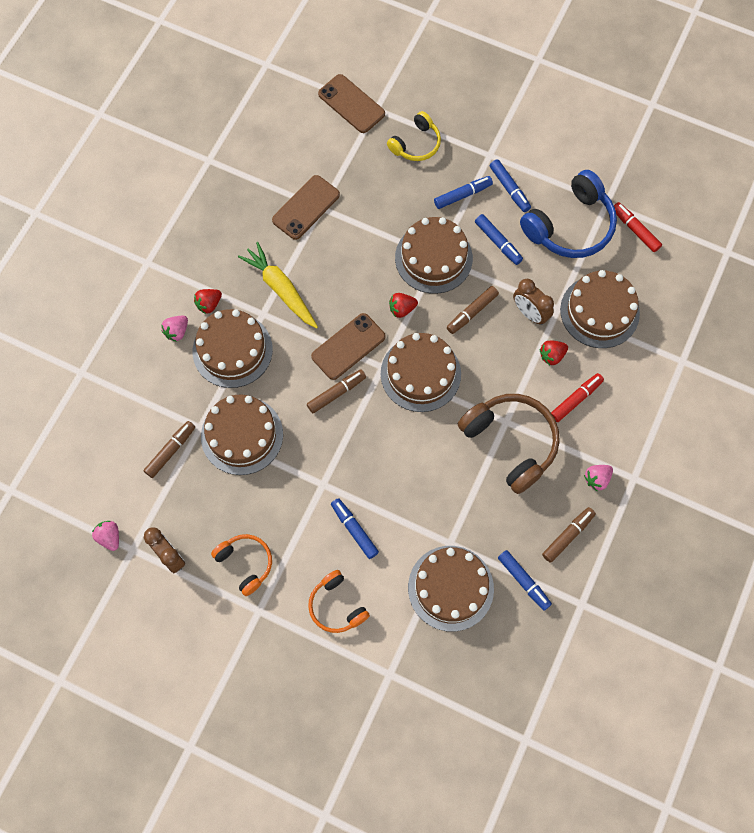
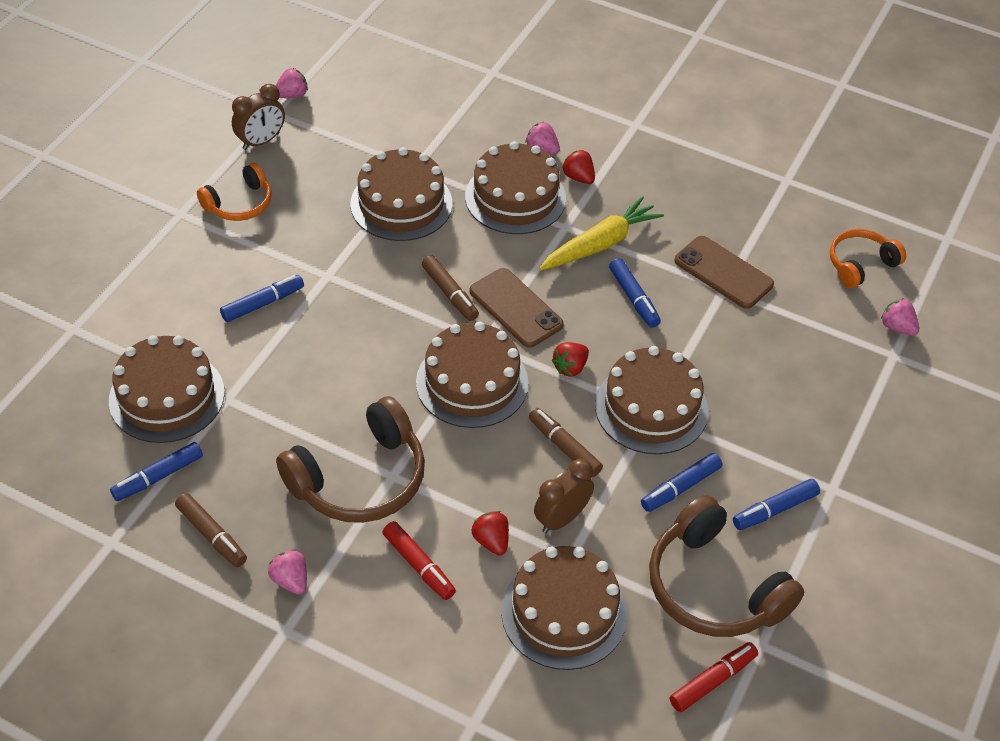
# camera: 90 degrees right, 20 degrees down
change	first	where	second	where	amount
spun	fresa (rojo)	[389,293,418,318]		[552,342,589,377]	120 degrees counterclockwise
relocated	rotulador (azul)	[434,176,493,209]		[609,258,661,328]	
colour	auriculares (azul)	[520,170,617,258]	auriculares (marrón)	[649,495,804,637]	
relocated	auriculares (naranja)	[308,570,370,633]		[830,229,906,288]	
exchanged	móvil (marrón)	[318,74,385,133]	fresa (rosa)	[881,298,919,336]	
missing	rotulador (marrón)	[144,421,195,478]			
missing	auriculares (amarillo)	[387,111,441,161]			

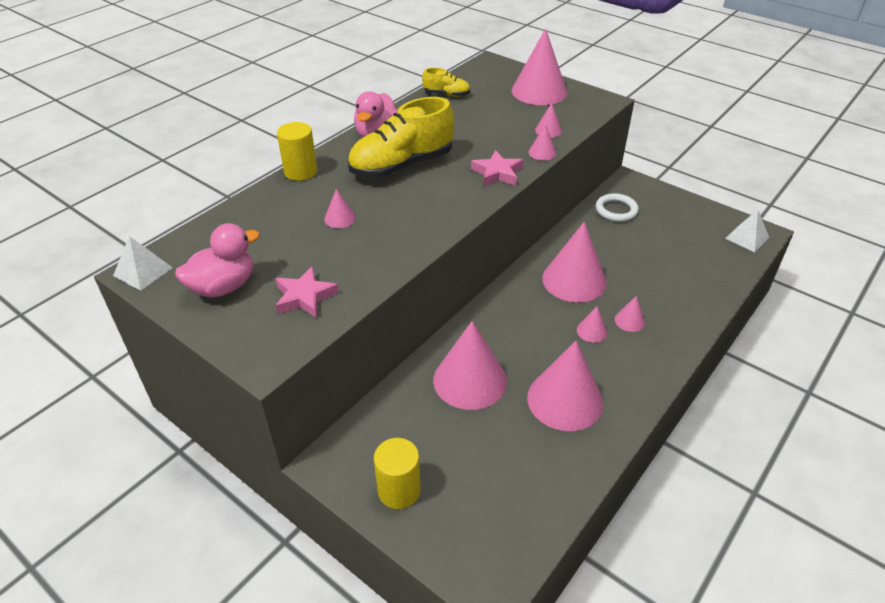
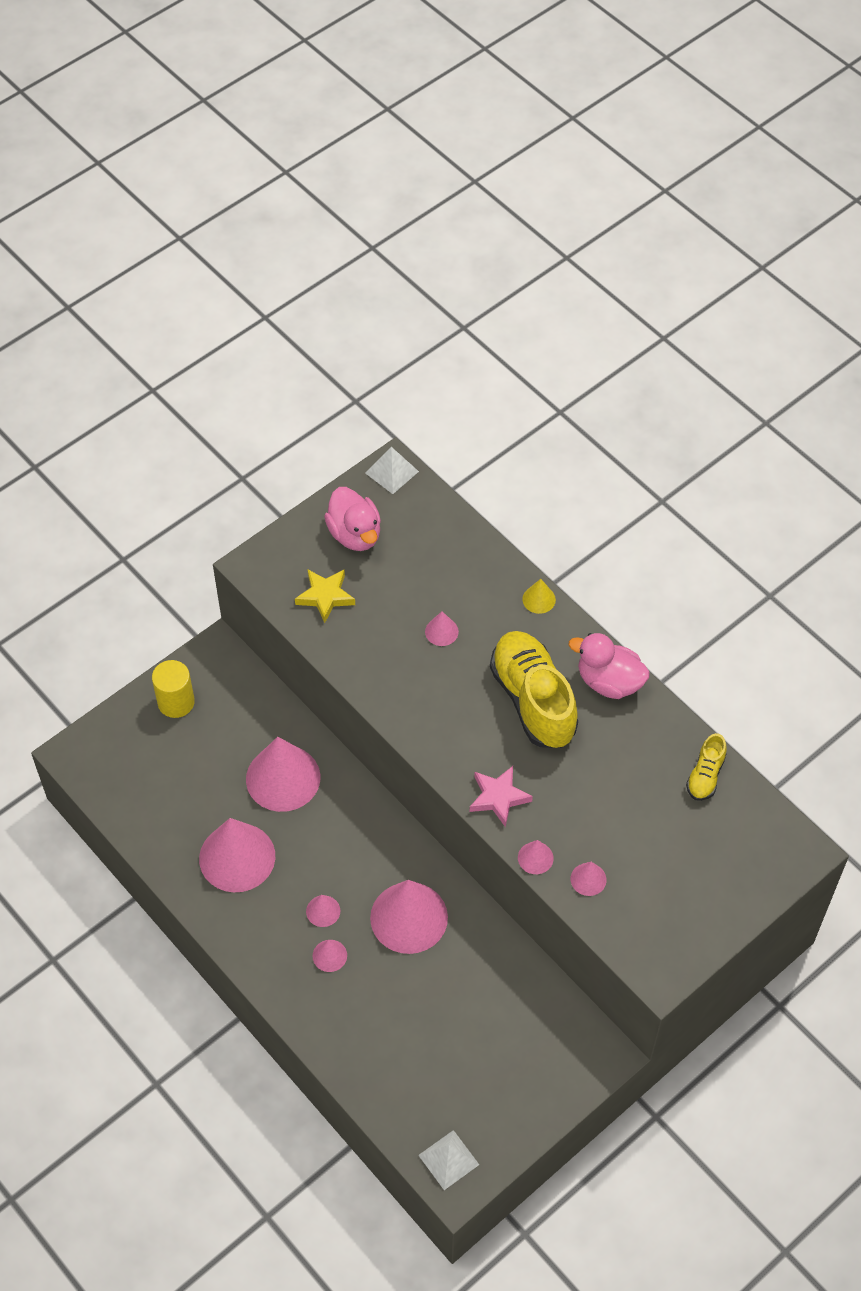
# camera: 100 degrees right, 15 degrees up
change	first	where	second	where	amount
colour	estrella (rosa)	[275,266,339,318]	estrella (amarillo)	[295,569,355,623]	
exchanged	cilindro (amarillo)	[277,122,317,181]	cono (amarillo)	[522,579,556,614]	
missing	cono (rosa)	[512,29,567,105]			
missing	anillo (blanco)	[596,193,639,222]			

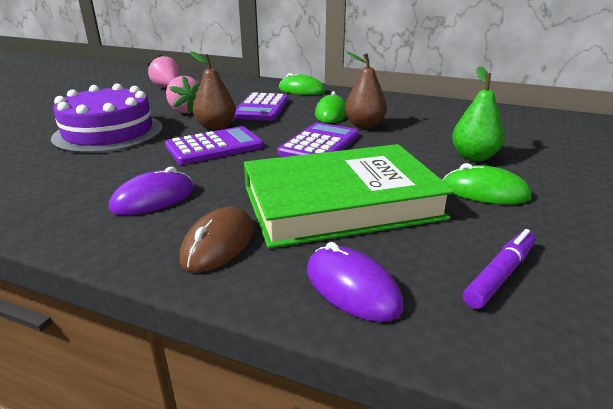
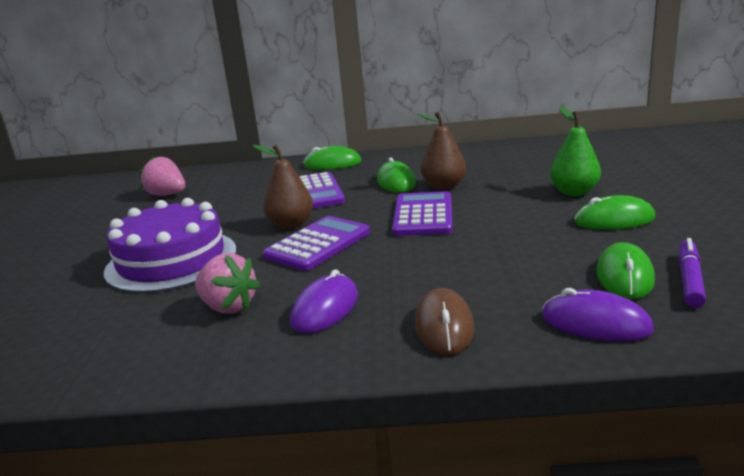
# camera: 20 degrees left, 5 degrees down
change	first	where	second	where	amount
relocated	fresa (rosa)	[166,75,200,113]		[195,253,261,314]	
appeared			ratón (verde)	[597,242,655,299]	
missing	libro (verde)	[244,144,455,248]			

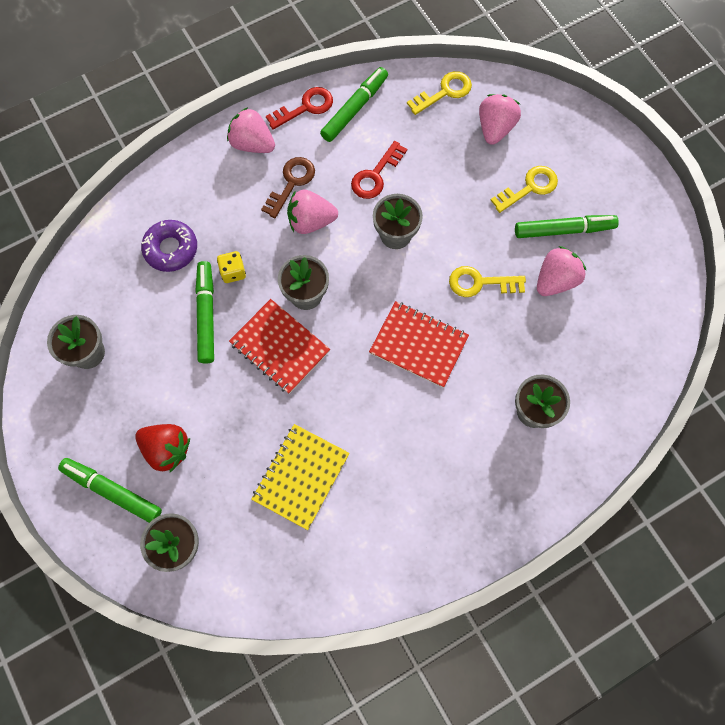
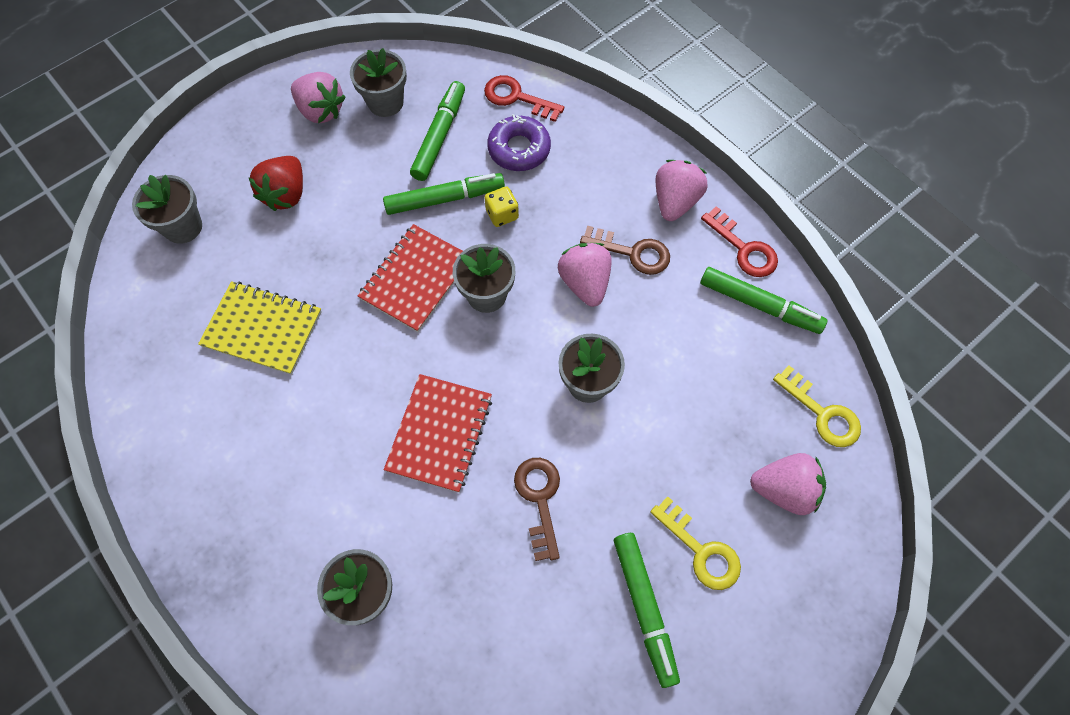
# camera: 80 degrees right, 5 degrees down
change	first	where	second	where	amount
relocated	fresa (rosa)	[537,246,587,296]		[291,72,345,123]	
relocated	rotulador (verde)	[58,458,162,523]		[410,81,465,181]	
relocated	llave (rojo)	[351,141,407,199]		[484,75,564,122]	
colour	llave (amarillo)	[449,266,526,297]	llave (marrón)	[514,458,560,561]	

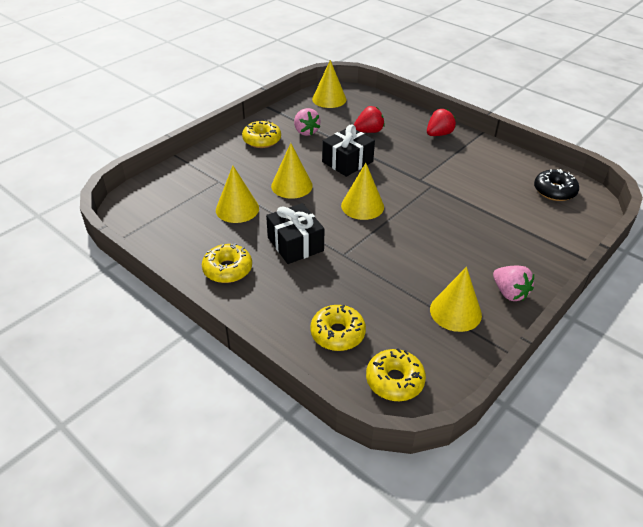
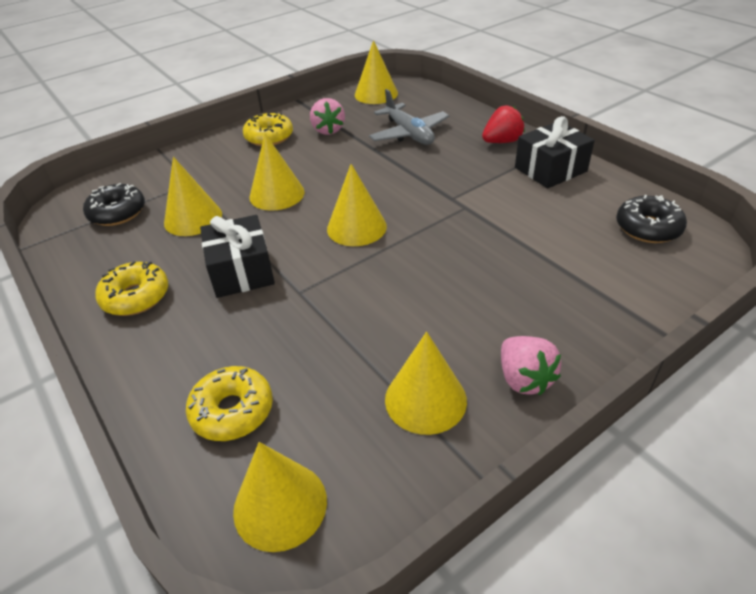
# camera: 15 degrees right, 0 degrees up
change	first	where	second	where	amount
appeared			rosquilla (negro)	[83,183,145,226]	
exchanged	rosquilla (amarillo)	[366,348,426,401]	cono (amarillo)	[233,442,327,552]	
exchanged	fresa (rojo)	[354,106,385,133]	avión (gris)	[369,89,449,145]	
relocated	regalo (negro)	[322,124,375,177]		[515,116,595,188]	

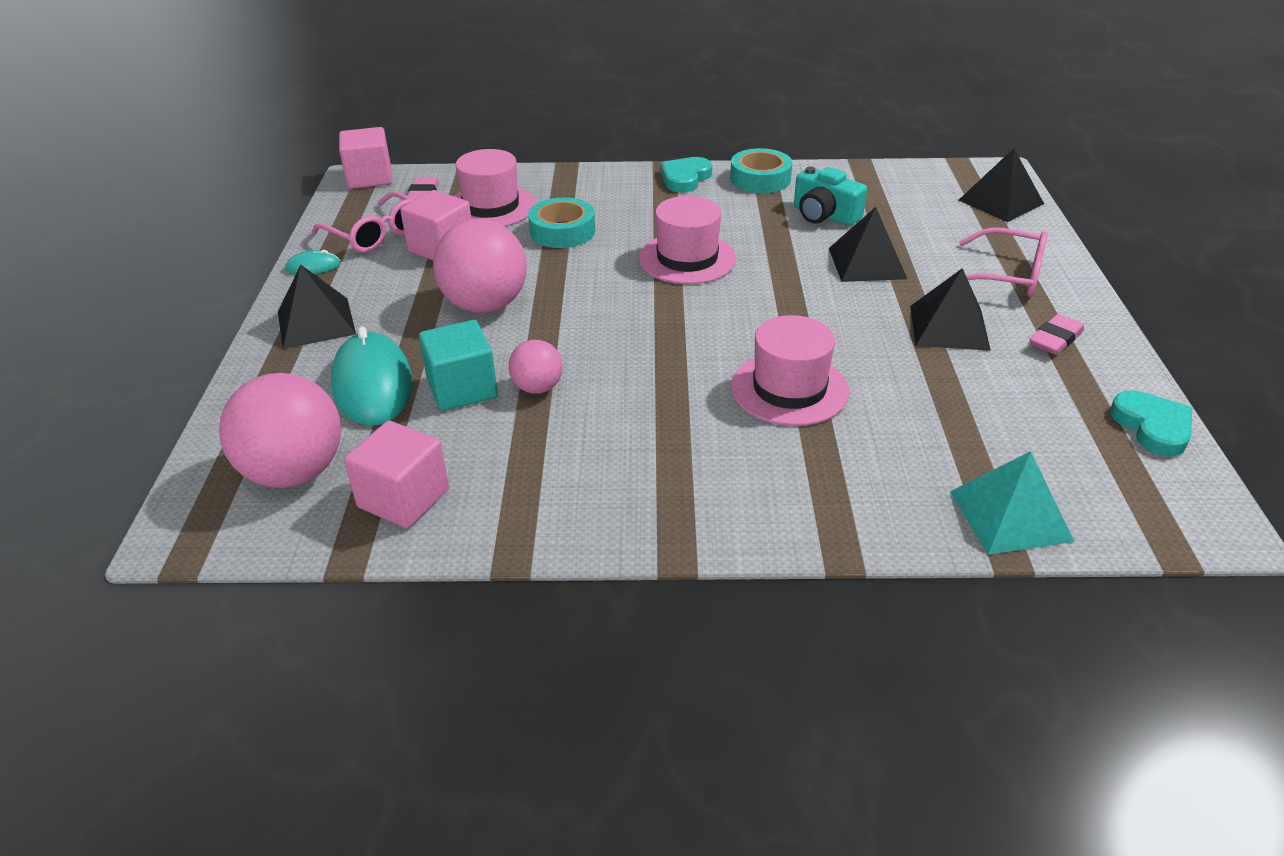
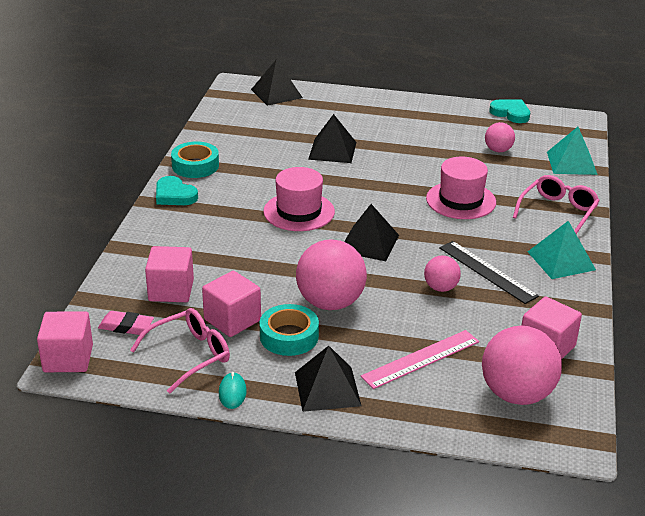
# camera: 80 degrees left, 5 degrees down
change	first	where	second	where	amount
exchanged	sombrero (rosa)	[454,149,536,226]	cubo (rosa)	[145,246,194,302]	
relocated	cinta adhesiva (turquesa)	[528,197,595,248]		[260,304,319,356]	
relocated	pirámide (negro)	[910,268,991,351]		[344,204,399,261]	
exchanged	ratón (turquesa)	[331,326,413,426]	regla (rosa)	[361,330,479,389]	
appeared			regla (negro)	[439,241,539,304]	
appeared			pelota (rosa)	[485,122,515,152]	
spun	corazón (turquesa)	[1110,390,1192,456]		[489,100,530,123]	45 degrees clockwise
relocated	gafas (rosa)	[959,228,1048,297]		[513,175,600,234]	
appeared			pirámide (turquesa)	[528,221,596,279]	
missing	cubo (turquesa)	[419,320,498,411]			
missing	cámara (turquesa)	[794,167,867,226]			
missing	goma de borrar (rosa)	[1029,314,1084,355]			

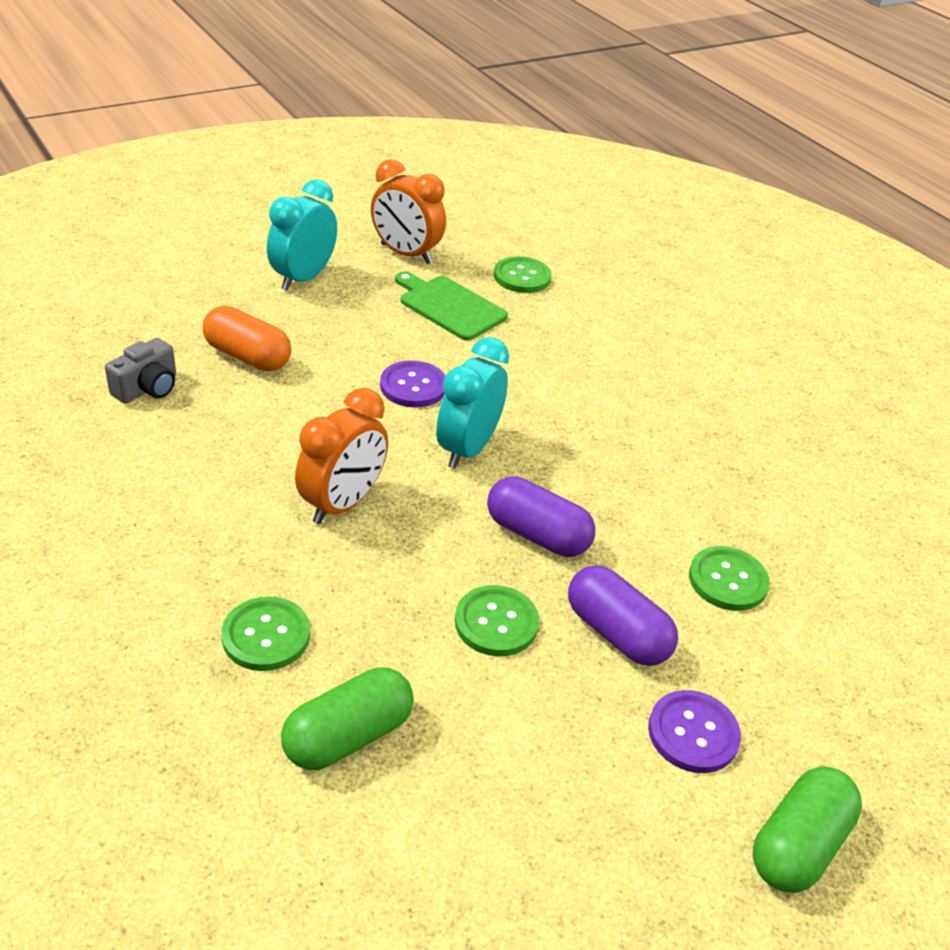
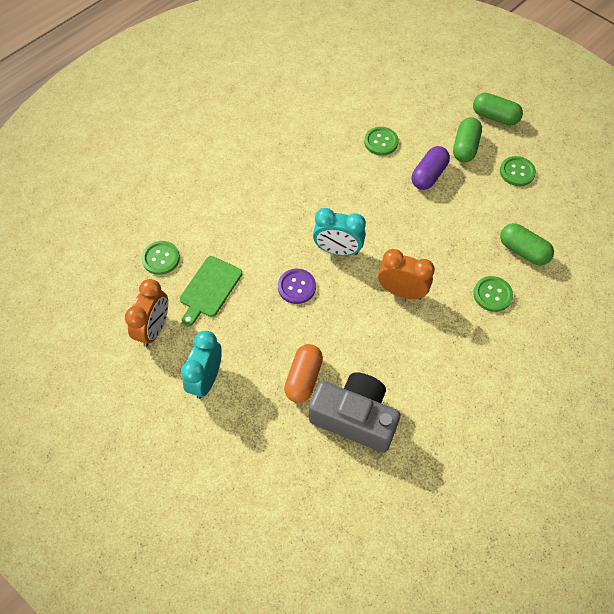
# camera: 100 degrees left, 20 degrees up
change	first	where	second	where	amount
spun	despertador (turquesa)	[267,179,337,291]		[181,331,222,399]	90 degrees clockwise
size	cámara (gris)	[105,338,176,404]		[309,372,400,453]	x2.05
exchanged	botón (morado)	[648,690,741,773]	cápsula (verde)	[453,117,482,162]	
relocated	botón (verde)	[455,585,539,656]		[500,156,536,186]	
missing	cápsula (morado)	[487,476,595,557]			

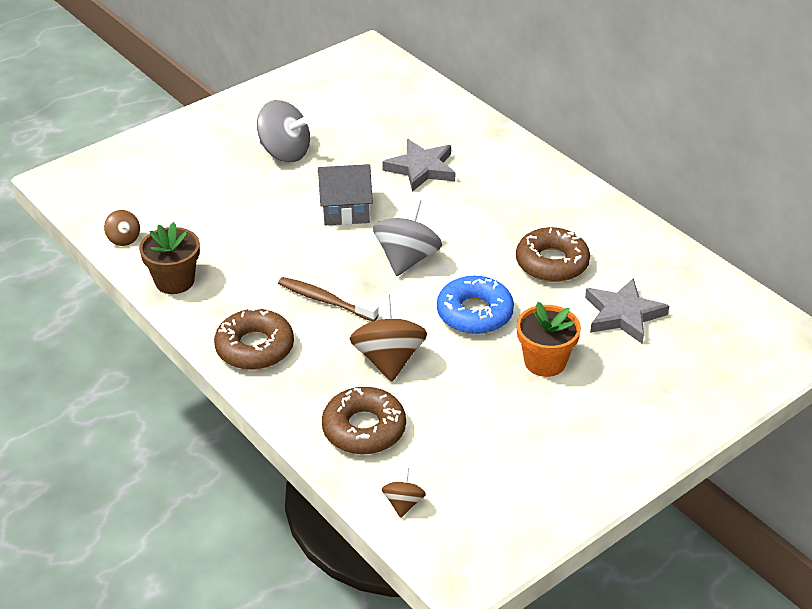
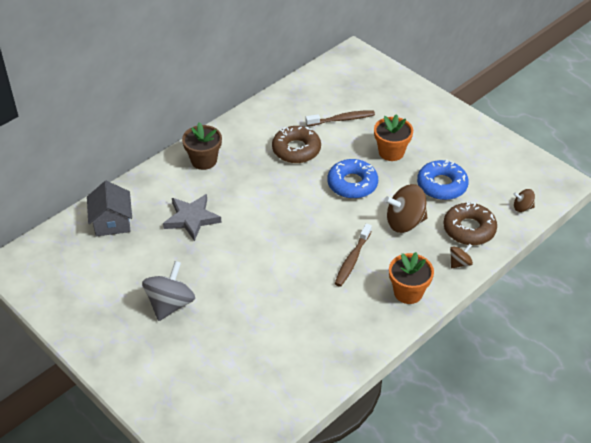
# camera: 95 degrees left, 5 degrees up
change	first	where	second	where	amount
relocated	casa (gris)	[318,164,373,225]		[87,181,132,237]	
relocated	maceta (marrón)	[139,222,200,294]		[182,122,222,170]	
exchanged	estrella (gris)	[585,278,669,344]	cepillo de dientes (marrón)	[306,110,375,126]	
exchanged	rosquilla (marrón)	[214,307,294,370]	maceta (naranja)	[389,252,434,304]	
appeared			rosquilla (azul)	[417,160,469,200]	
relocated	peonza (marrón)	[104,210,140,246]		[450,244,473,268]	
missing	peonza (gris)	[373,198,442,276]			

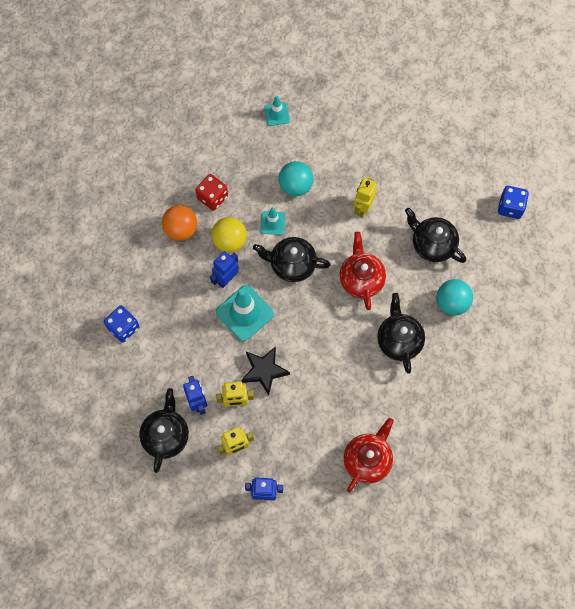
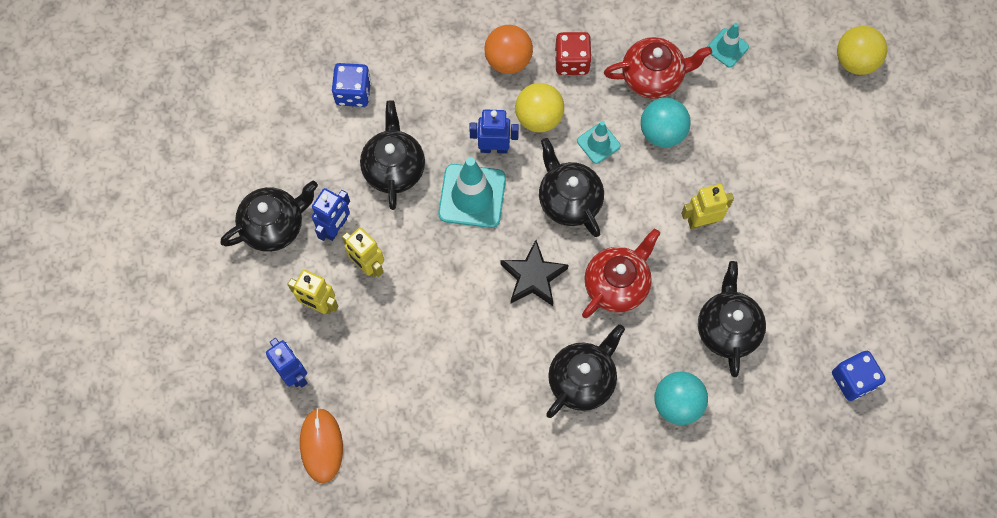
# camera: 50 degrees right, 0 degrees up
change	first	where	second	where	amount
appeared			ratón (naranja)	[300,408,343,483]	
appeared			tetera (negro)	[360,100,425,210]	
relocated	estrella (negro)	[241,346,290,395]		[501,240,568,306]	
relocated	tetera (rojo)	[344,418,394,493]		[604,37,712,99]	
appeared			pelota (amarillo)	[837,26,887,75]	

